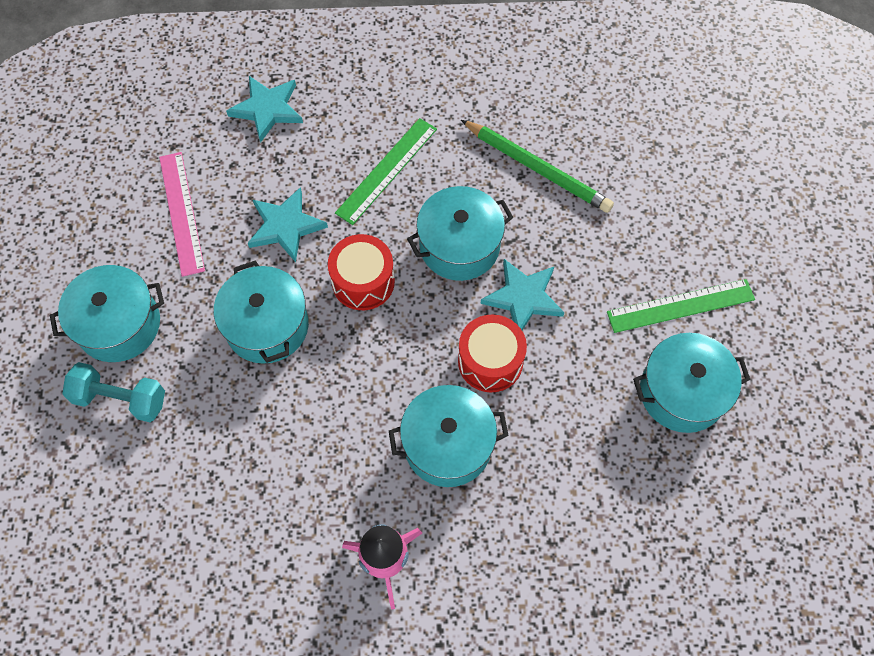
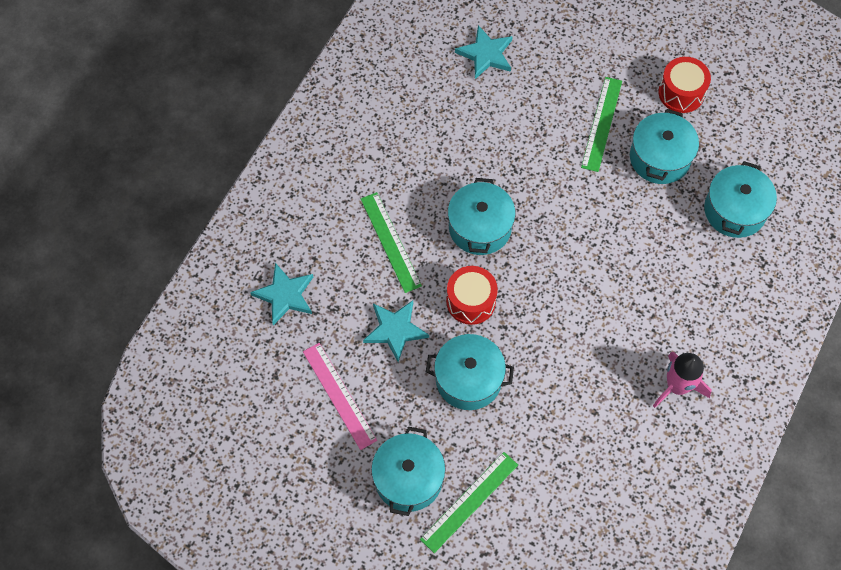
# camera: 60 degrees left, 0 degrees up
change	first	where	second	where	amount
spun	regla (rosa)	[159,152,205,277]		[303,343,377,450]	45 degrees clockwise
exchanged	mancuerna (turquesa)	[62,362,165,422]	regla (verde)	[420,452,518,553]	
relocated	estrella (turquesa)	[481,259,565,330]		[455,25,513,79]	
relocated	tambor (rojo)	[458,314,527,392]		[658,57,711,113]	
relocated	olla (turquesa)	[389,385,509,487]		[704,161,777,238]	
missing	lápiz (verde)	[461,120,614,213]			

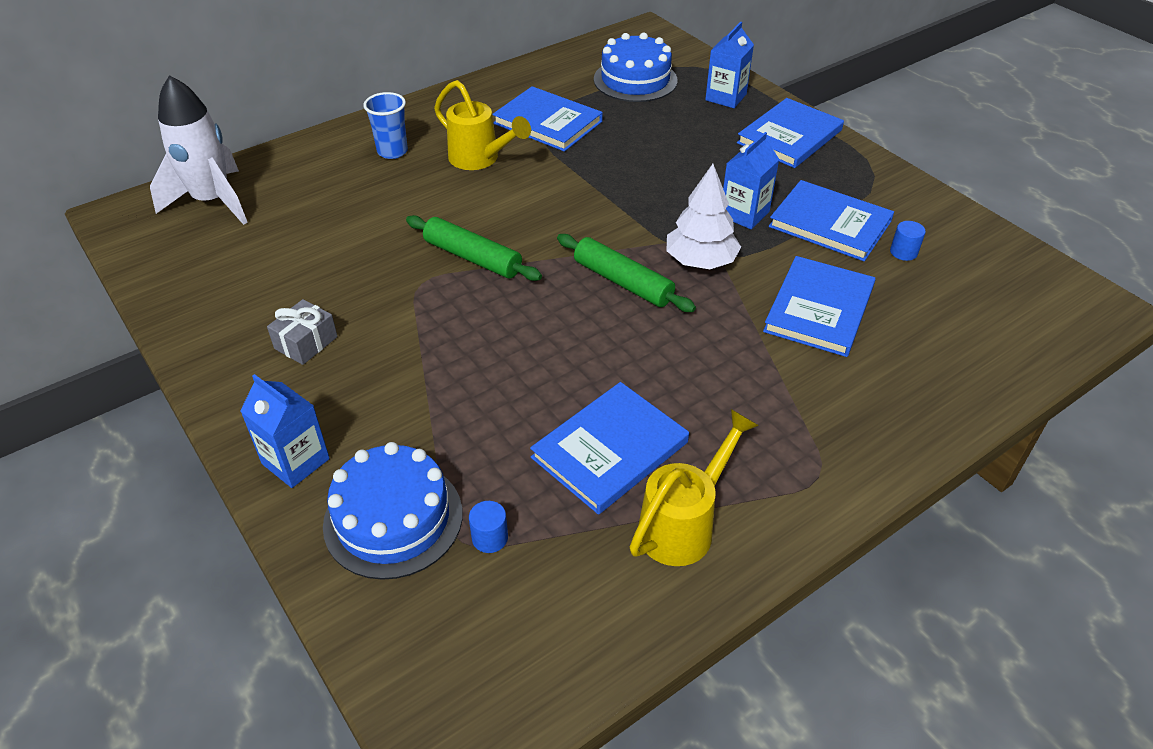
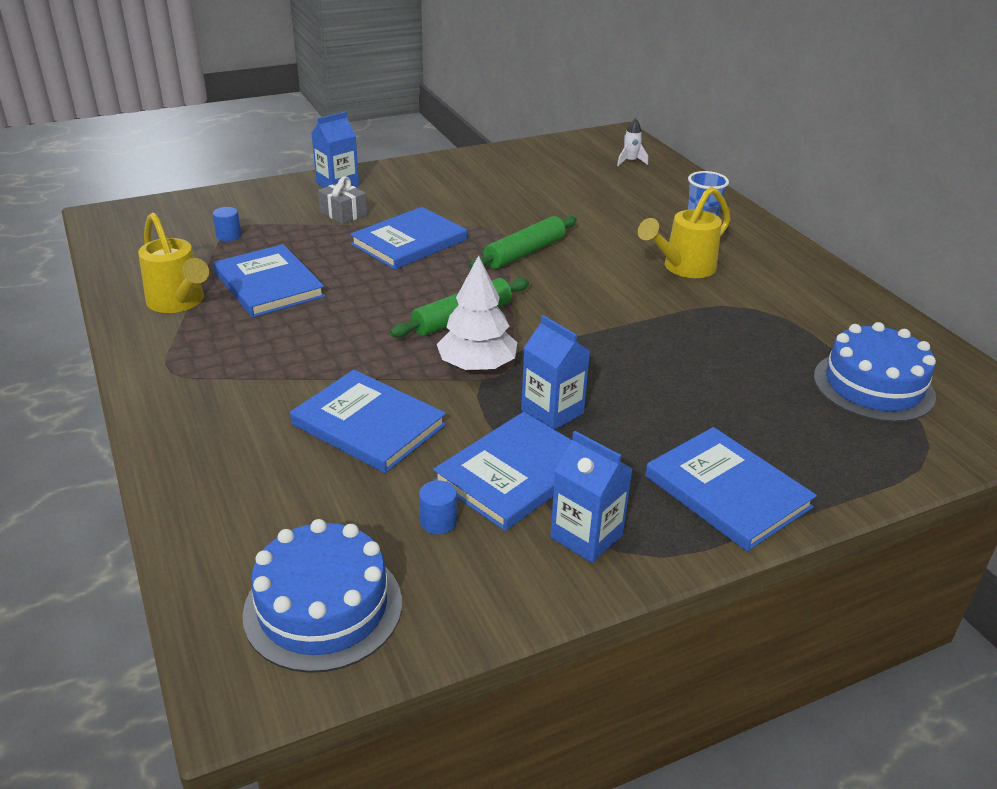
# camera: 100 degrees right, 10 degrees down
change	first	where	second	where	amount
relocated	tarta (azul)	[323,442,463,580]		[242,519,402,673]	
relocated	regalo (gris)	[267,299,338,365]		[318,176,367,224]	
relocated	libro (azul)	[492,86,603,152]		[350,207,467,270]	
relocated	cartón de leche (azul)	[705,22,754,108]		[550,431,633,563]	
size	cohete (blanco)	[150,75,248,225]		[617,118,648,166]	x0.41

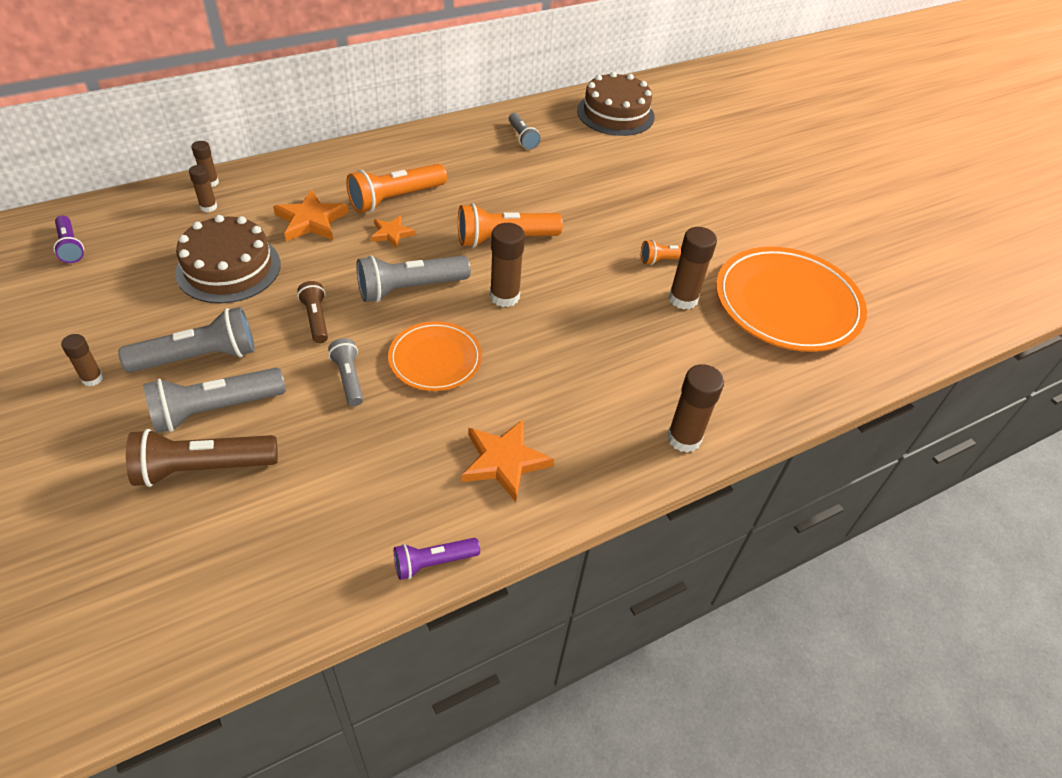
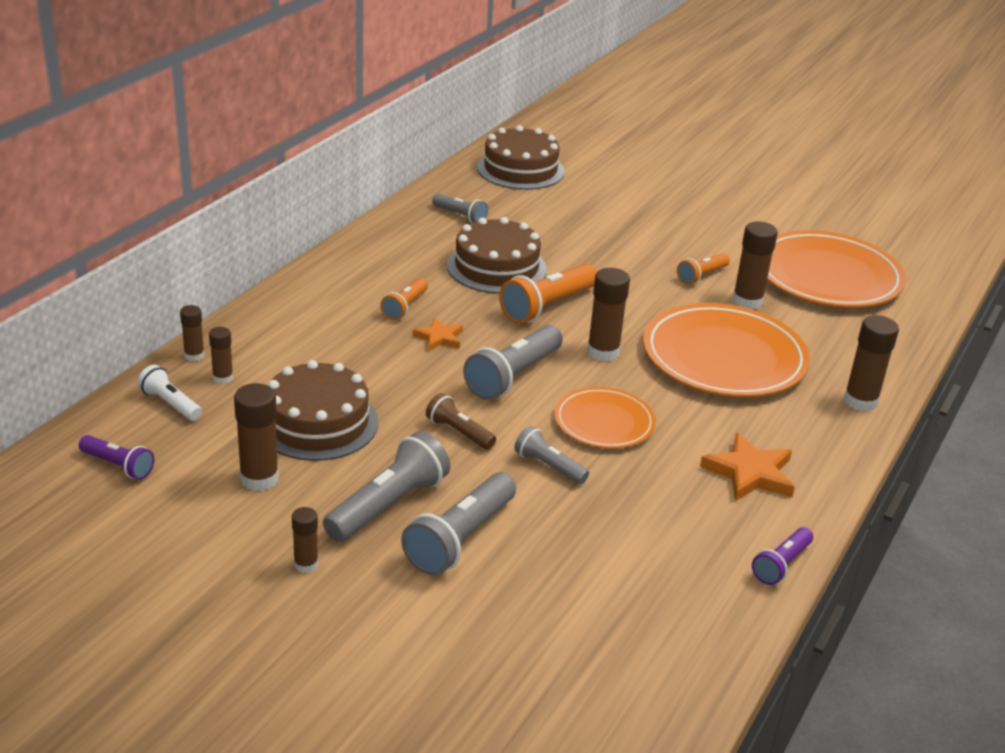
# camera: 30 degrees left, 15 degrees down
change	first	where	second	where	amount
appeared			lámpara de mano (blanco)	[137,365,202,421]	
appeared			barra de pegamento (marrón)	[234,383,279,491]	
size	lámpara de mano (naranja)	[346,164,447,213]		[380,278,428,320]	x0.58
appeared			tarta (marrón)	[447,217,547,294]	
appeared			plato (naranja)	[643,303,810,397]	
missing	lámpara de mano (marrón)	[126,429,278,487]			
missing	estrella (naranja)	[273,190,349,241]			

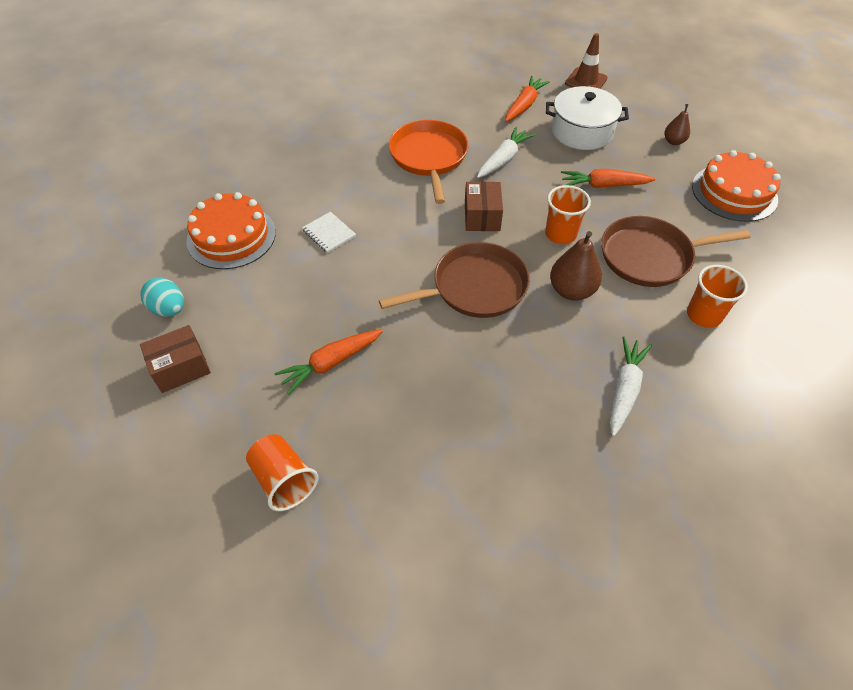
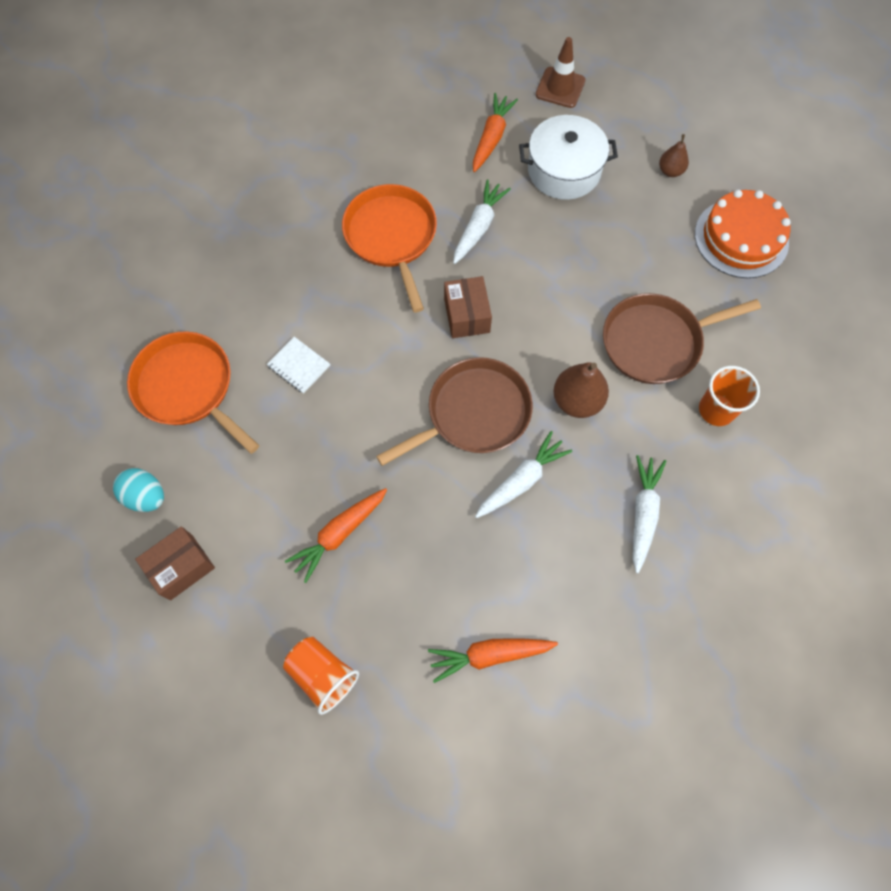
# camera: 10 degrees left, 15 degrees up
change	first	where	second	where	amount
exchanged	tarta (naranja)	[186,192,276,269]	sartén (naranja)	[127,331,259,454]	
relocated	zanahoria (naranja)	[561,169,656,188]		[428,638,558,683]	
appeared			zanahoria (blanco)	[475,431,572,518]	
missing	vaso (naranja)	[545,185,591,244]			

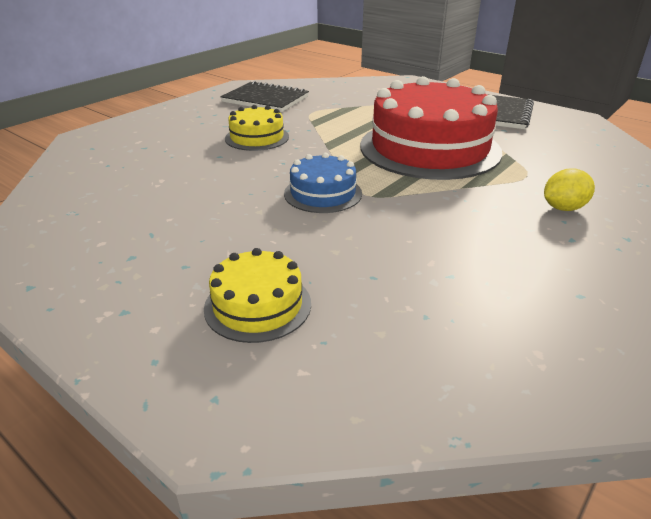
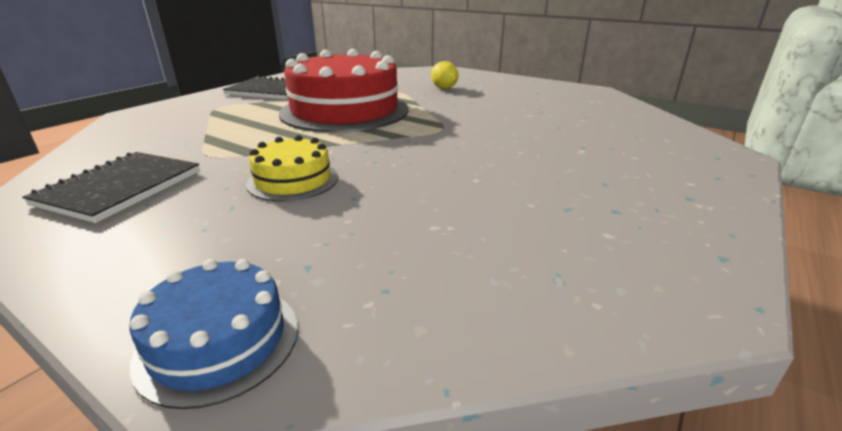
# camera: 95 degrees left, 5 degrees down
change	first	where	second	where	amount
relocated	tarta (azul)	[284,153,362,213]		[129,259,298,409]	
missing	tarta (amarillo)	[204,248,311,343]			

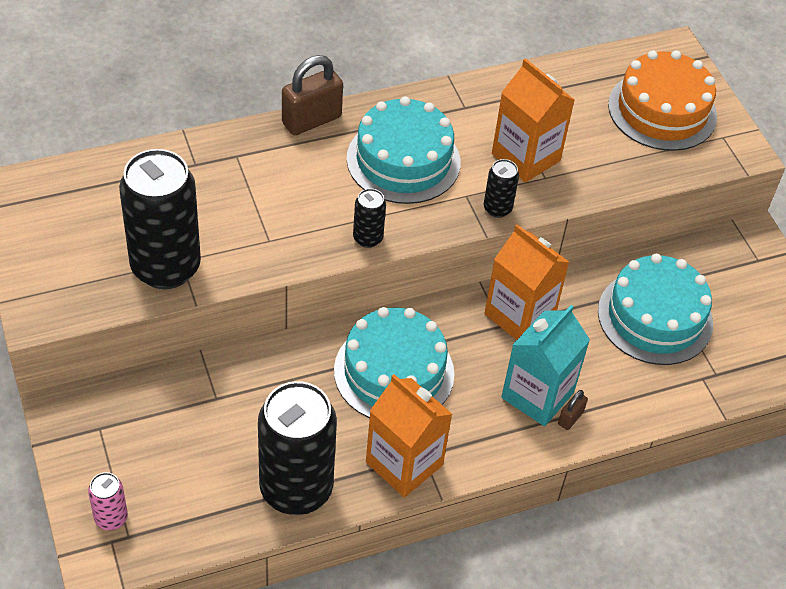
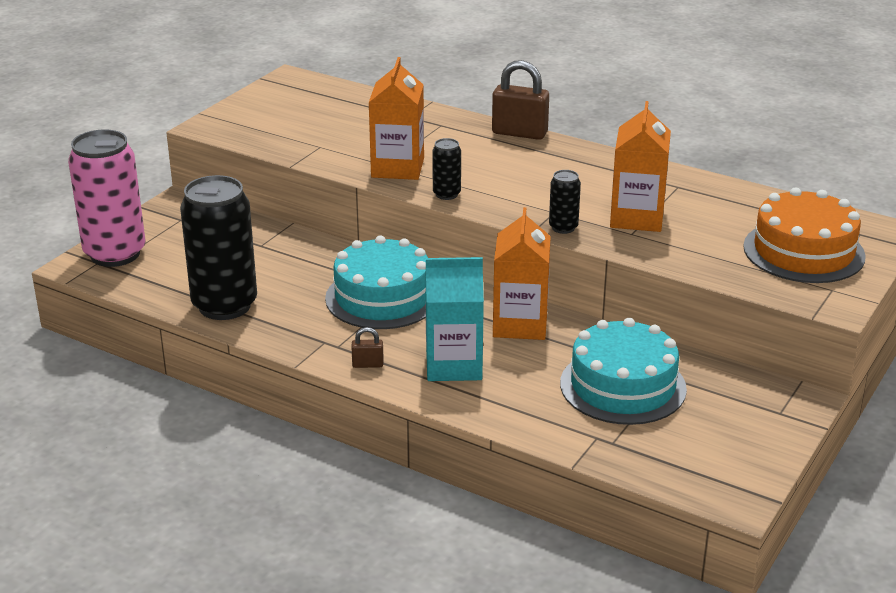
# camera: 55 degrees right, 20 degrees down
change	first	where	second	where	amount
size	lata (rosa)	[88,472,128,530]		[68,129,145,267]	x2.25
relocated	candado (marrón)	[558,390,588,430]		[351,327,384,368]	
relocated	cartón de leche (naranja)	[366,374,452,498]		[369,57,424,180]	
missing	lata (negro)	[119,149,201,289]			
missing	tarta (turquesa)	[347,96,460,204]			

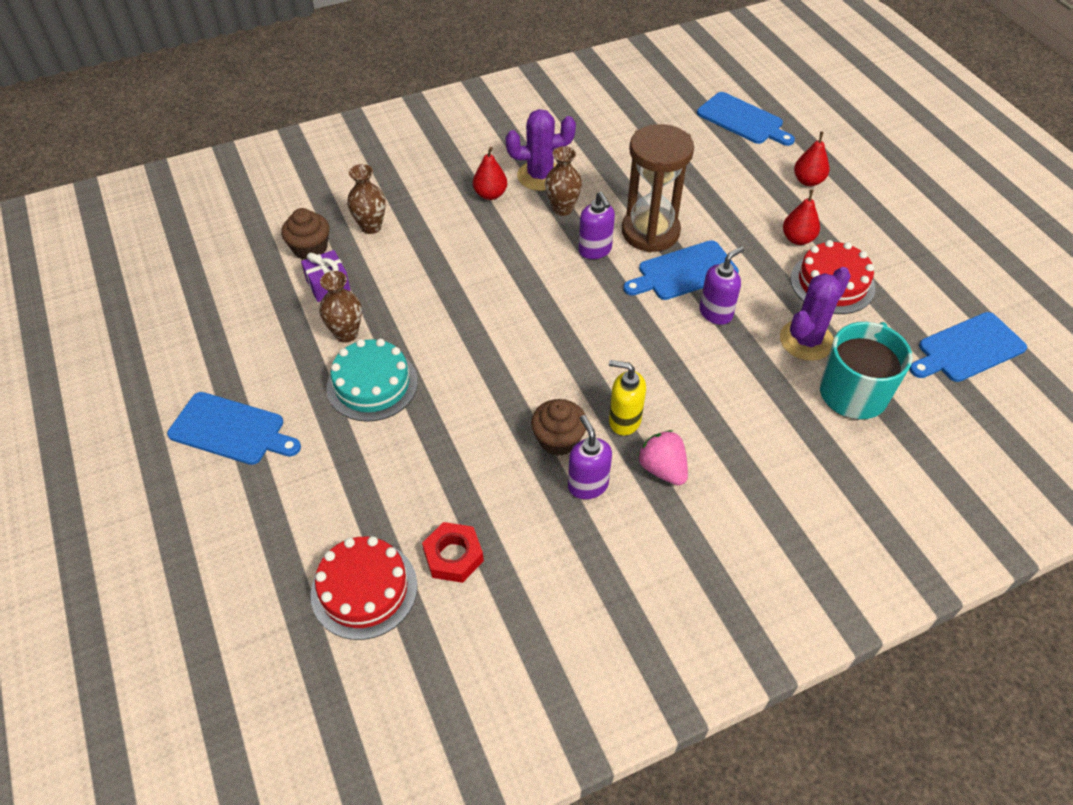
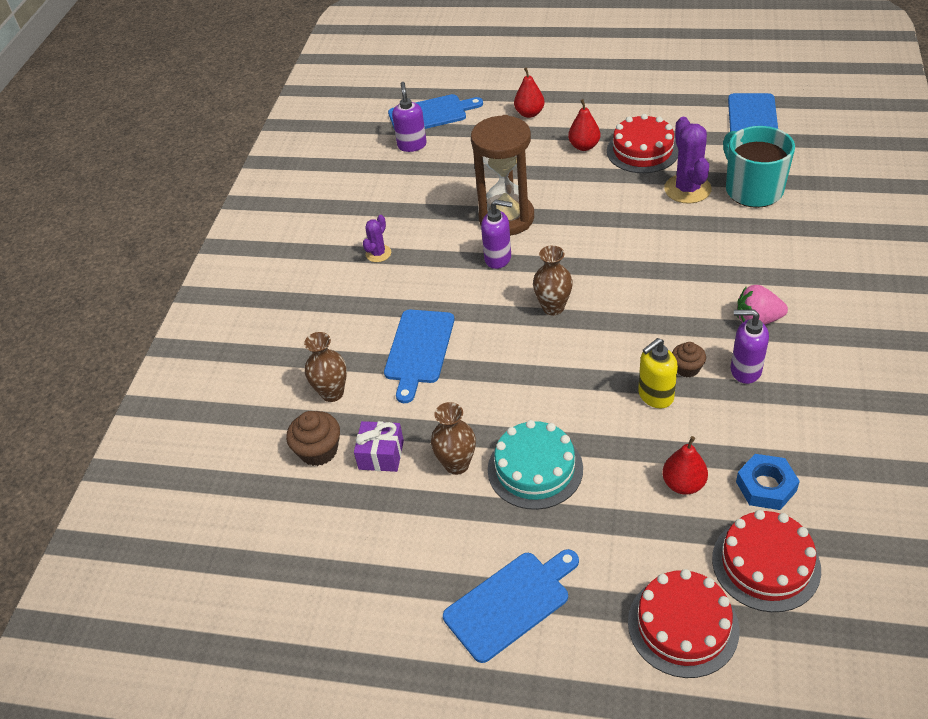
# camera: 50 degrees left, 5 degrees down
change	first	where	second	where	amount
size	cactus (morado)	[506,109,576,191]		[363,215,391,262]	x0.55
relocated	tabla de cortar (azul)	[623,240,739,300]		[384,310,454,403]	
relocated	dispensador de jabón (morado)	[699,246,744,325]		[392,82,427,152]	
relocated	florero (marrón)	[545,146,582,216]		[533,245,573,315]	
appeared			tarta (rojo)	[628,569,740,678]	
relocated	dispensador de jabón (amarillo)	[609,360,646,436]		[638,338,678,408]	
relocated	pera (rojo)	[473,147,507,200]		[662,436,708,495]	
size	magdalena (marrón)	[531,399,586,456]		[672,342,706,377]	x0.66
colour	tuerca (rojo)	[422,522,484,583]	tuerca (azul)	[736,454,800,510]	

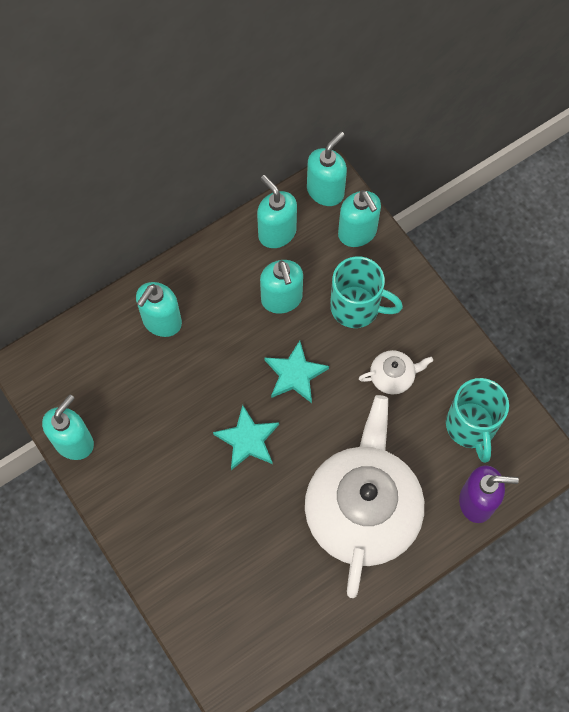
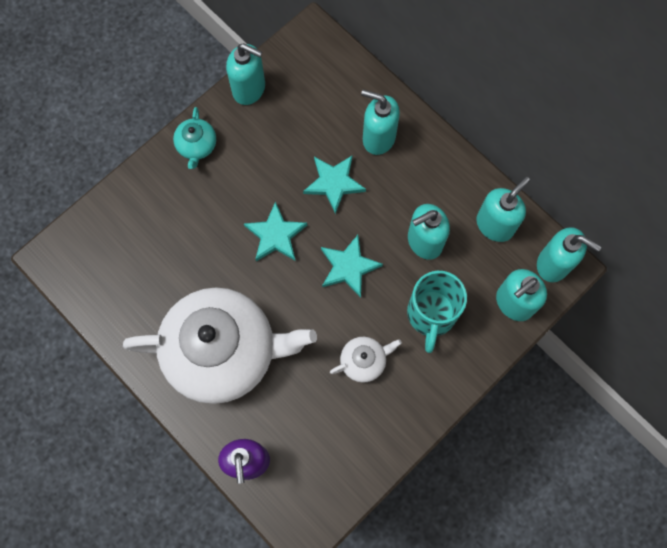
# camera: 80 degrees right, 5 degrees up
change	first	where	second	where	amount
appeared			tetera (turquesa)	[173,107,216,169]	
appeared			estrella (turquesa)	[303,156,366,214]	
spun	tetera (blanco)	[359,350,433,395]		[330,337,402,383]	90 degrees counterclockwise
missing	taza (turquesa)	[446,378,509,463]			

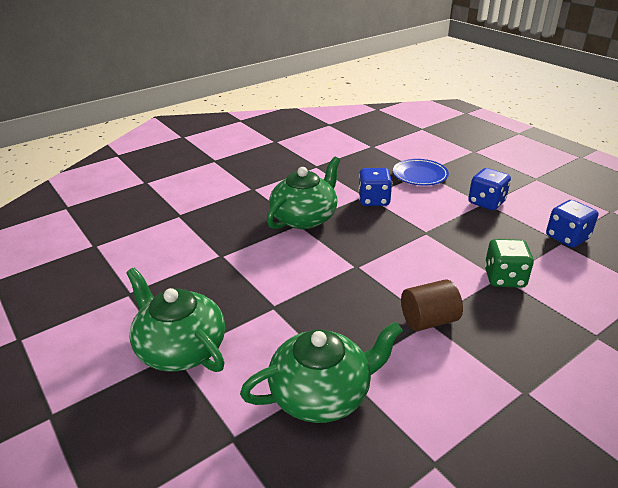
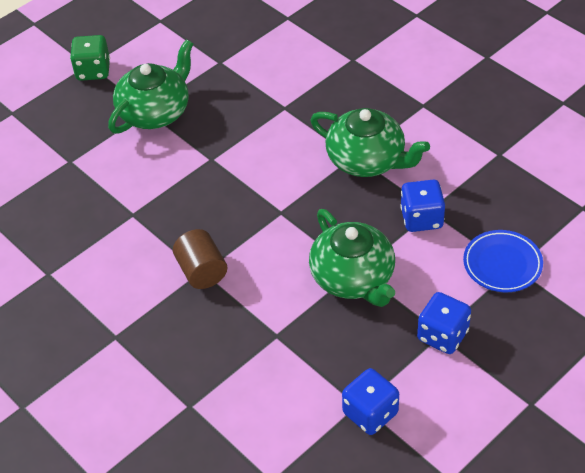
# camera: 85 degrees right, 15 degrees up
change	first	where	second	where	amount
relocated	dado (verde)	[484,239,534,288]		[70,35,110,81]	
relocated	tetera (verde)	[240,322,403,423]		[309,209,395,307]	

